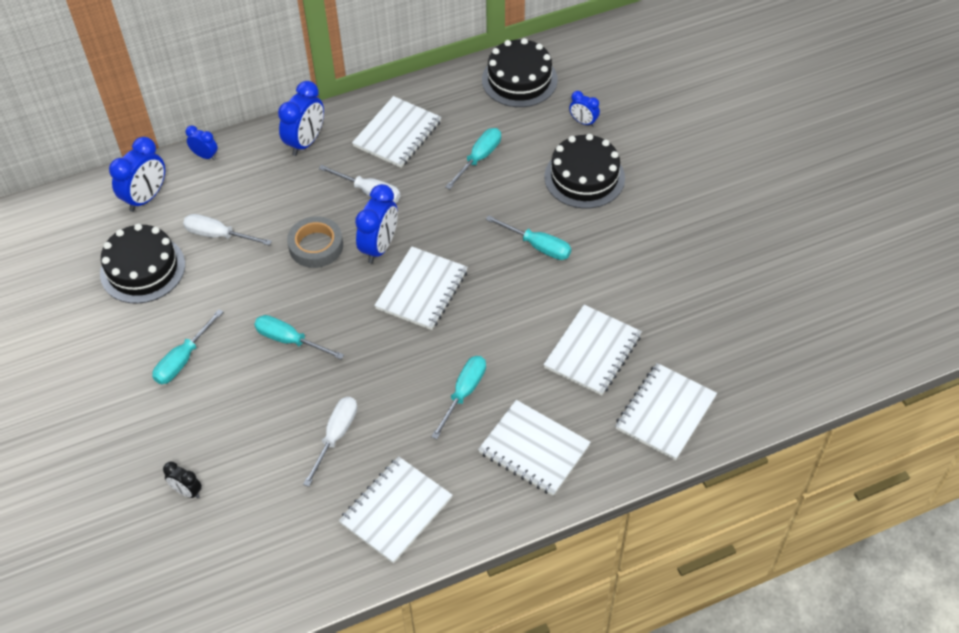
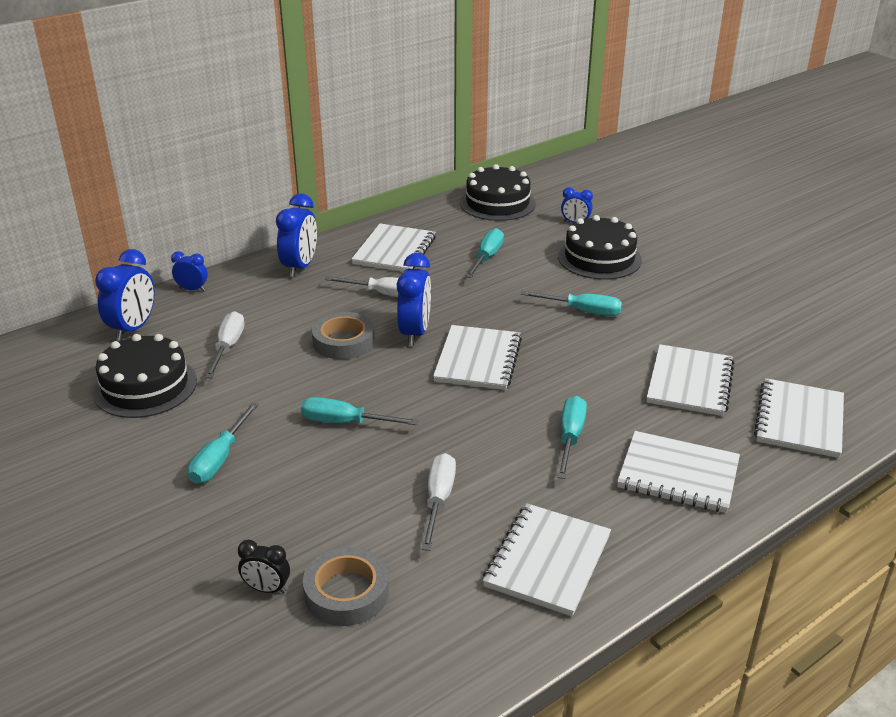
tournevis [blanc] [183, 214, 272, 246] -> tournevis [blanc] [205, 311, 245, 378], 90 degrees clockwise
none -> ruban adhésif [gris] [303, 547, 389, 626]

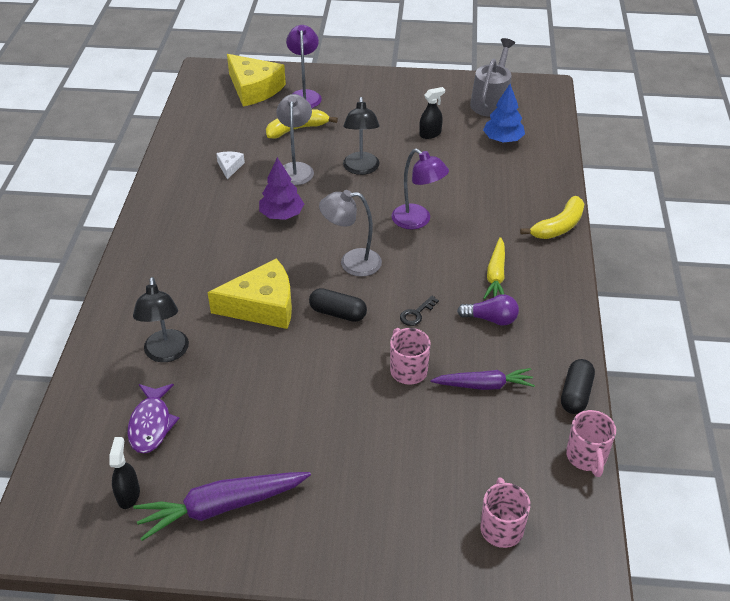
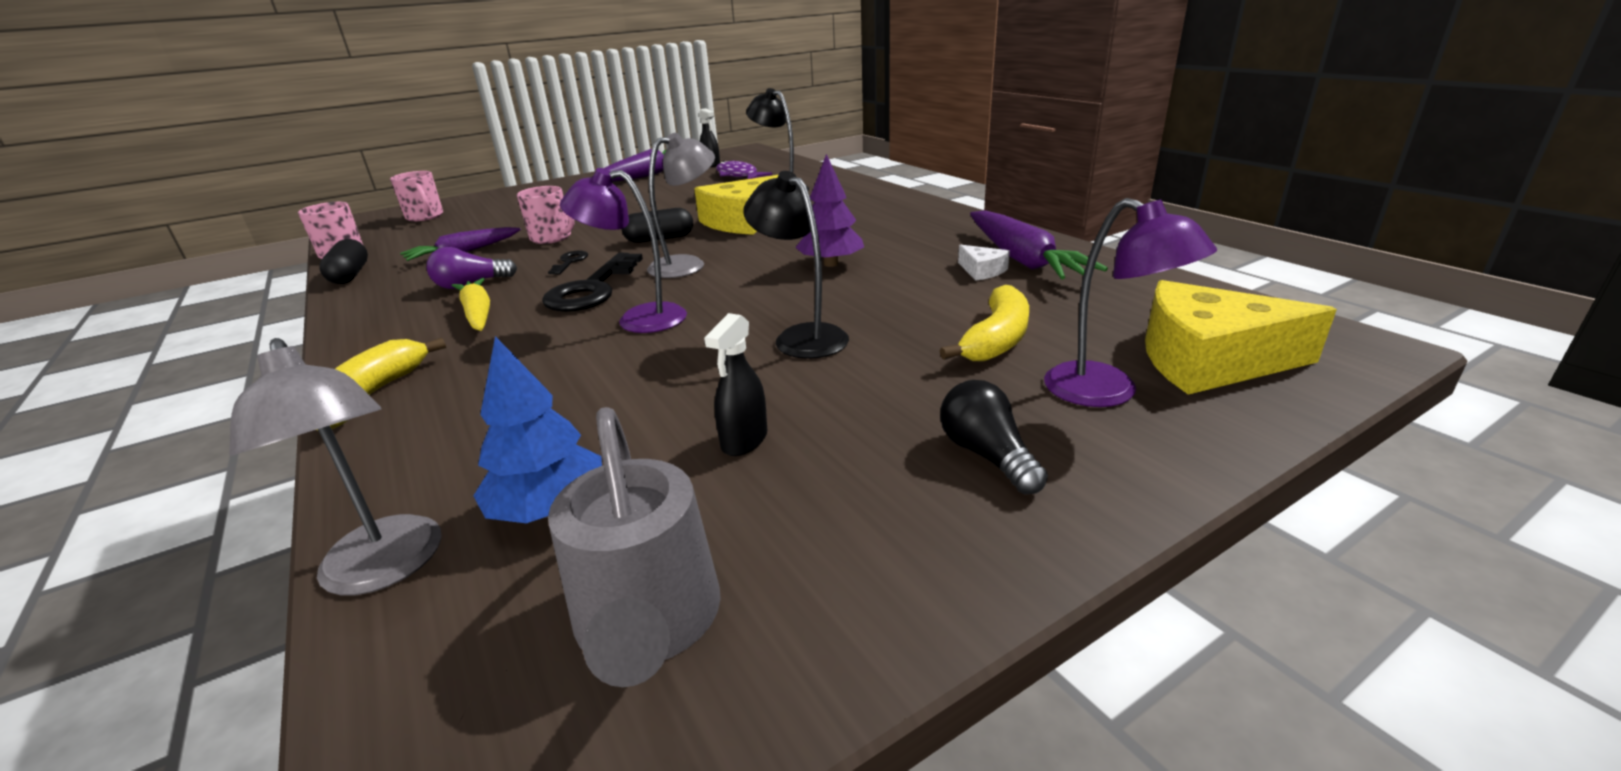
lampe [gris] [276, 94, 314, 185] -> lampe [gris] [229, 338, 441, 596], move
none -> clé [noir] [542, 253, 643, 312]
none -> ampoule [noir] [940, 380, 1048, 494]
none -> carotte [violet] [970, 210, 1108, 279]

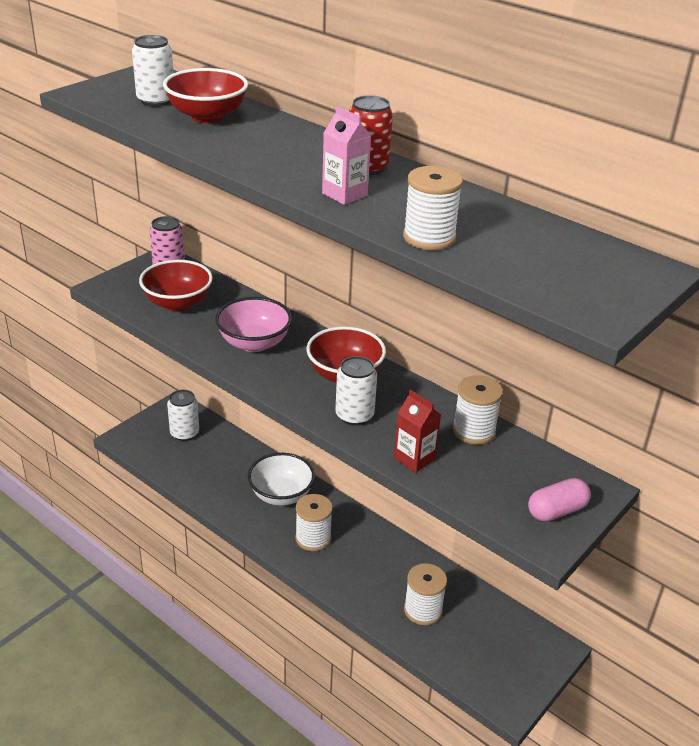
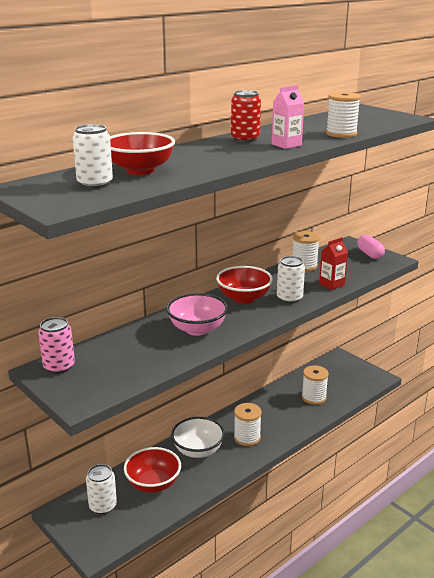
bol [rouge] [139, 260, 213, 311] -> bol [rouge] [124, 447, 181, 493], move

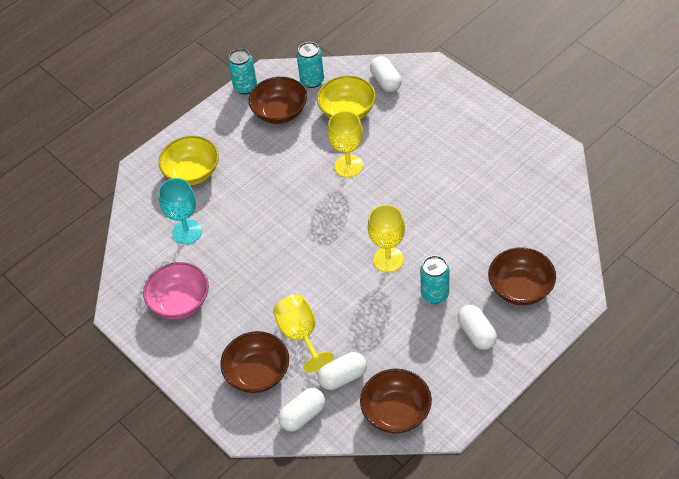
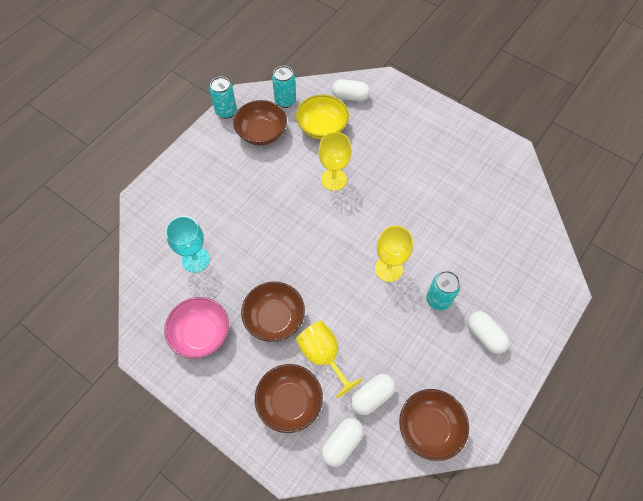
bol [jaune] [158, 136, 219, 186] -> none
gélule [blanc] [370, 56, 401, 92] -> gélule [blanc] [332, 79, 370, 102], 45 degrees counterclockwise
bol [marron] [488, 247, 556, 305] -> bol [marron] [241, 282, 305, 342], move

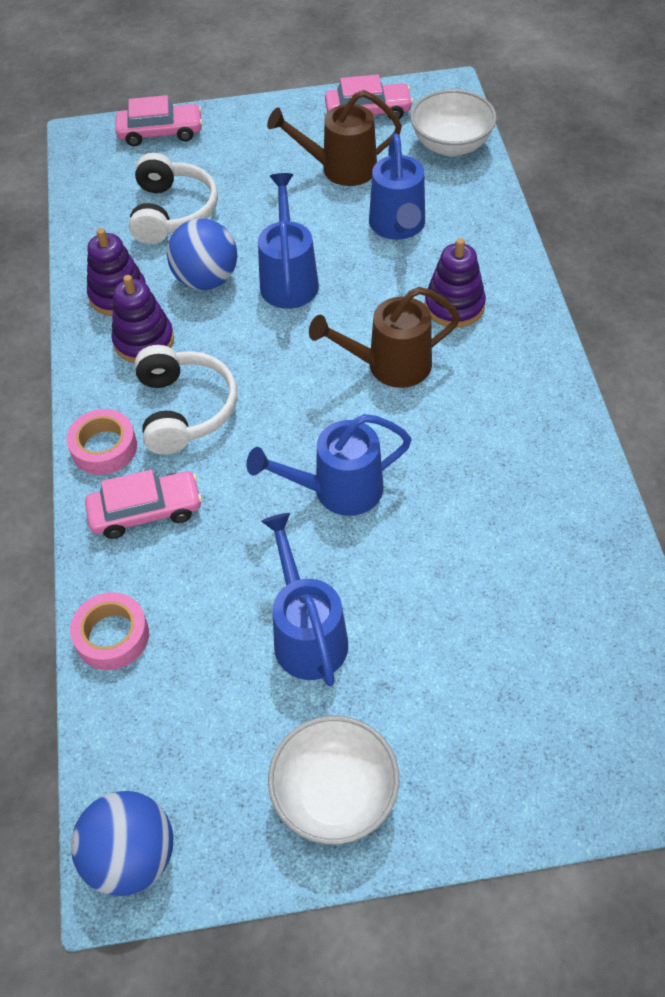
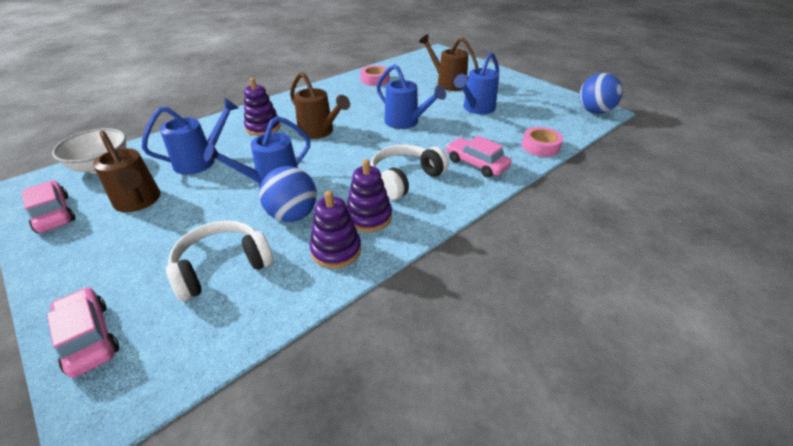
ruban adhésif [rose] [67, 409, 137, 475] -> ruban adhésif [rose] [360, 65, 389, 86], move
bol [blanc] [268, 716, 399, 844] -> none
none -> arrosoir [marron] [419, 34, 478, 91]

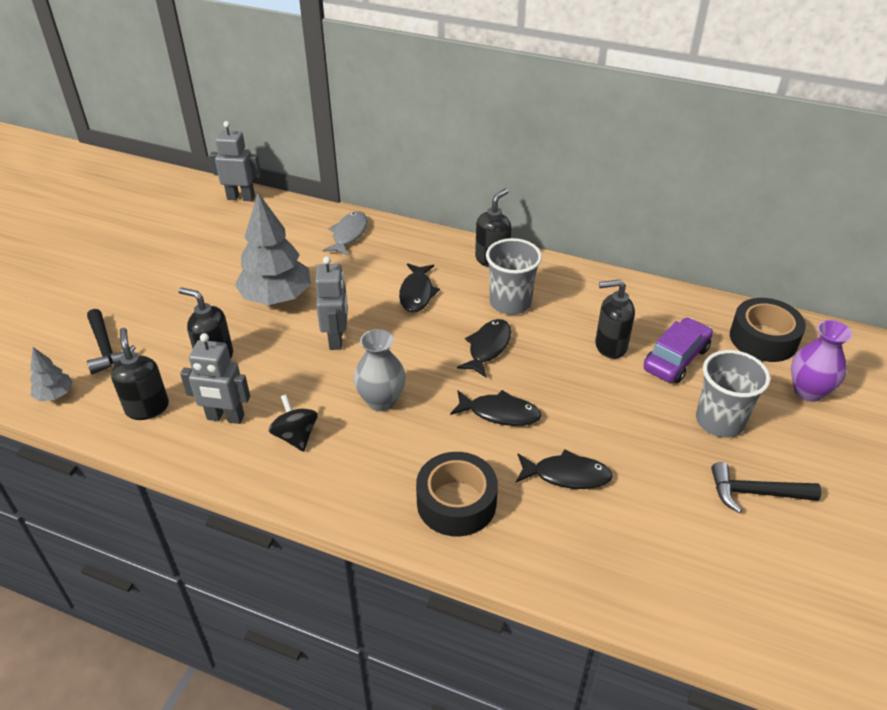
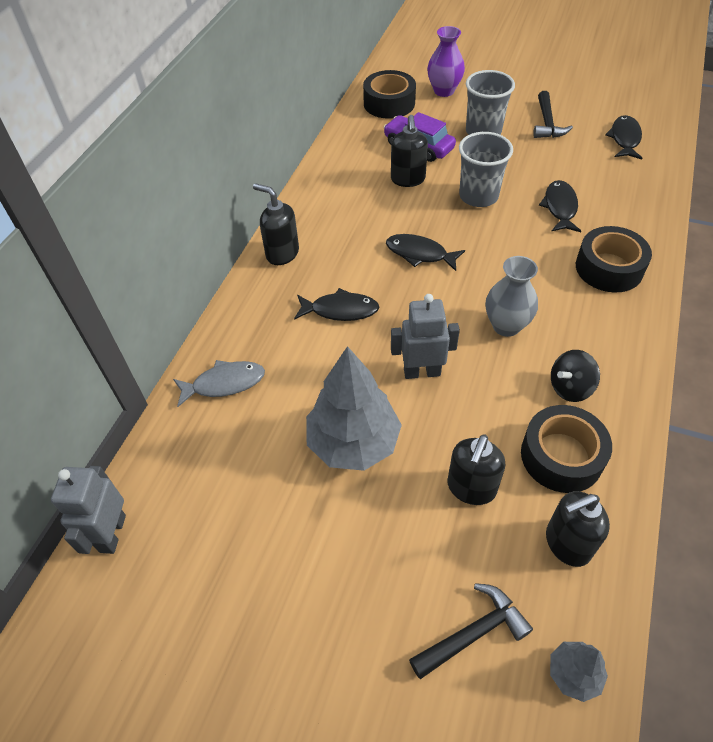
robot [gris] [180, 333, 250, 424] -> ruban adhésif [noir] [521, 405, 612, 493]
poisson [gris] [323, 212, 368, 256] -> poisson [gris] [173, 360, 265, 407], 150 degrees clockwise
poisson [noir] [450, 390, 541, 426] -> poisson [noir] [605, 115, 642, 159], move
gobelet [gris] [486, 238, 542, 315] -> gobelet [gris] [459, 132, 513, 207], move

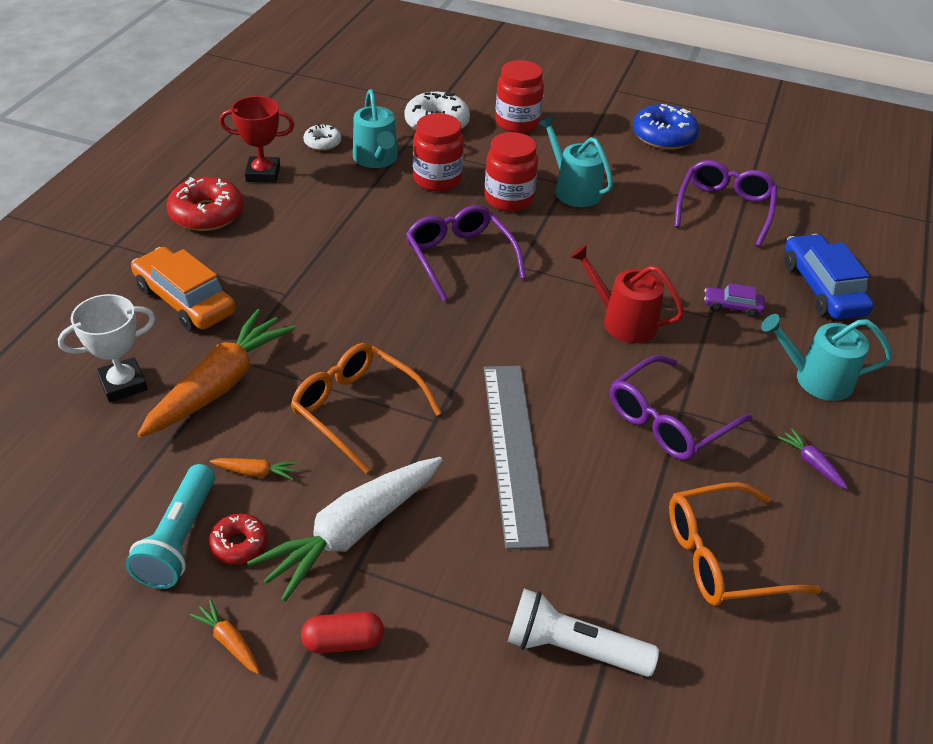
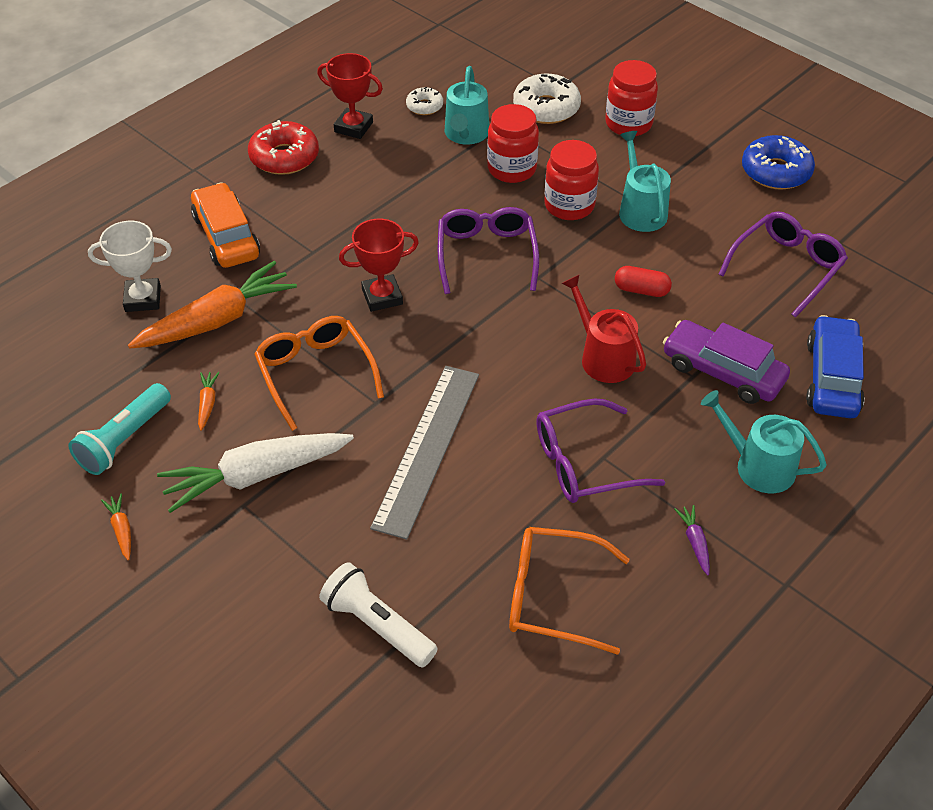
beignet [rouge] [208, 513, 267, 564] -> none
carotte [orange] [210, 458, 298, 480] -> carotte [orange] [198, 372, 220, 431], 120 degrees counterclockwise
gélule [rouge] [301, 612, 384, 654] -> gélule [rouge] [615, 266, 672, 297], move
voiture [violet] [704, 283, 765, 317] -> voiture [violet] [663, 320, 790, 404], x2.01
none -> trophée [rouge] [339, 219, 419, 312]

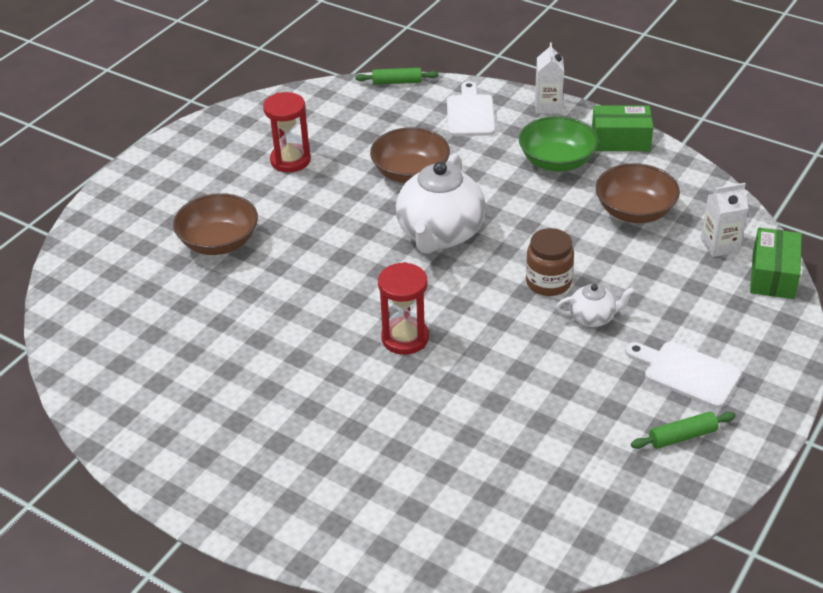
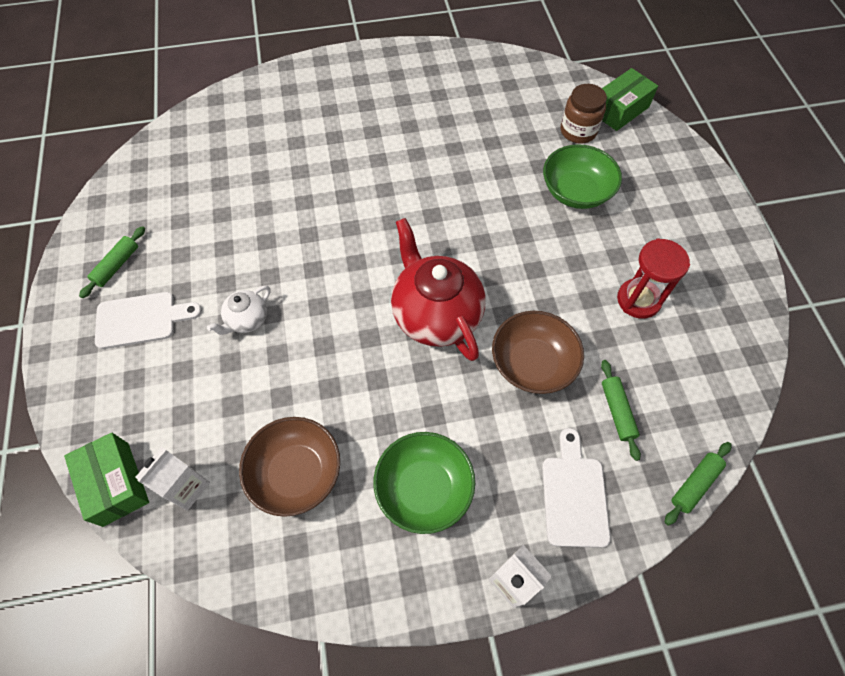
bol [marron] [173, 193, 258, 255] -> bol [vert] [543, 144, 622, 209]
sablier [rouge] [378, 262, 429, 355] -> none
théière [blanc] [396, 153, 486, 254] -> théière [rouge] [391, 218, 486, 361]
planche à découper [blanc] [447, 81, 495, 136] -> planche à découper [blanc] [542, 428, 611, 548], 135 degrees counterclockwise
bocal [marron] [526, 228, 574, 296] -> bocal [marron] [561, 84, 607, 144], move
boîte [vert] [592, 105, 653, 151] -> boîte [vert] [602, 68, 658, 131], move
none -> rouleau à pâtisserie [vert] [601, 360, 641, 461]

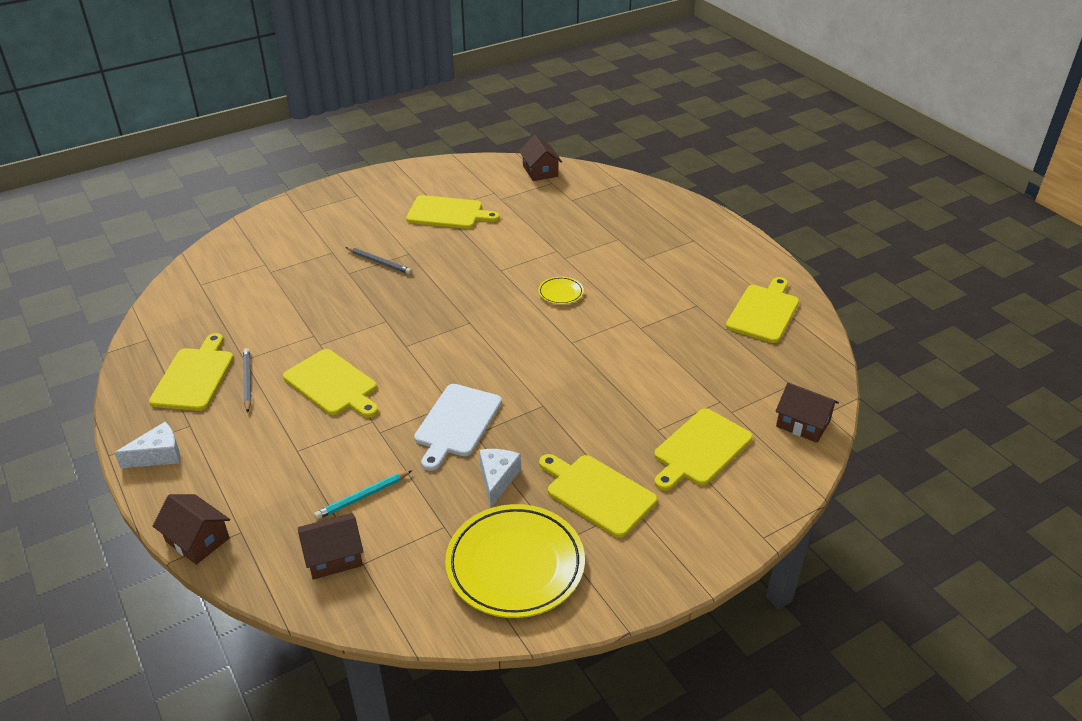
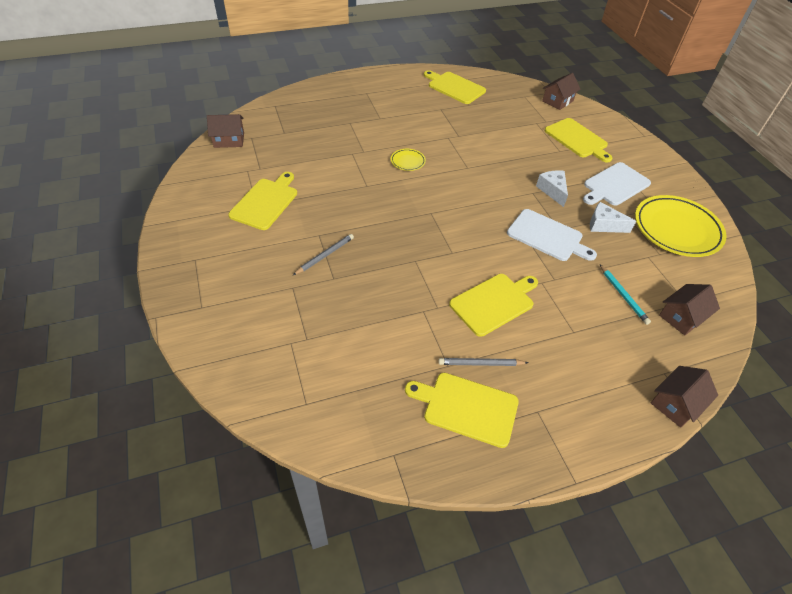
fromage [blanc] [114, 422, 180, 468] -> fromage [blanc] [536, 170, 568, 207], move
maison [marron] [298, 513, 364, 580] -> maison [marron] [659, 284, 720, 335], 60 degrees clockwise
planche à découper [jaune] [539, 454, 657, 538] -> planche à découper [blanc] [583, 162, 651, 206]

